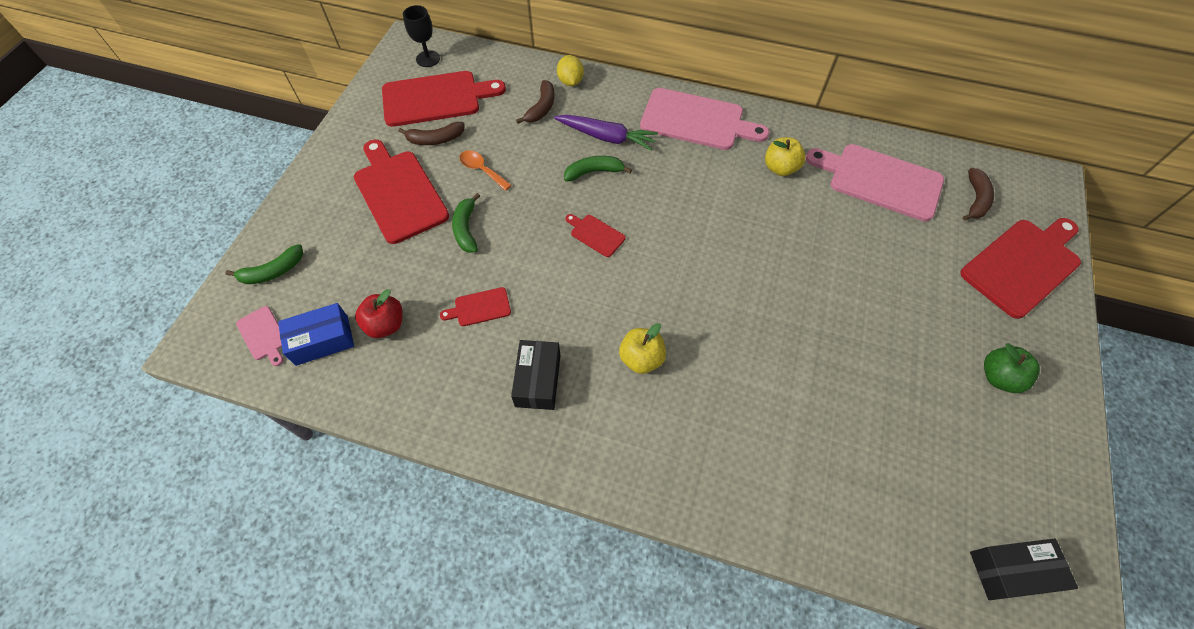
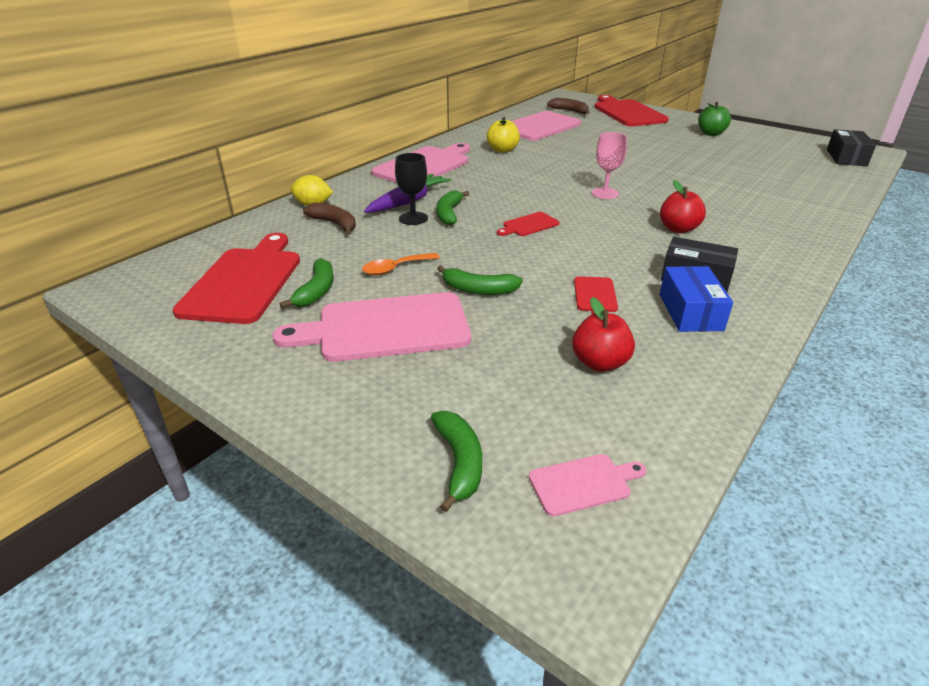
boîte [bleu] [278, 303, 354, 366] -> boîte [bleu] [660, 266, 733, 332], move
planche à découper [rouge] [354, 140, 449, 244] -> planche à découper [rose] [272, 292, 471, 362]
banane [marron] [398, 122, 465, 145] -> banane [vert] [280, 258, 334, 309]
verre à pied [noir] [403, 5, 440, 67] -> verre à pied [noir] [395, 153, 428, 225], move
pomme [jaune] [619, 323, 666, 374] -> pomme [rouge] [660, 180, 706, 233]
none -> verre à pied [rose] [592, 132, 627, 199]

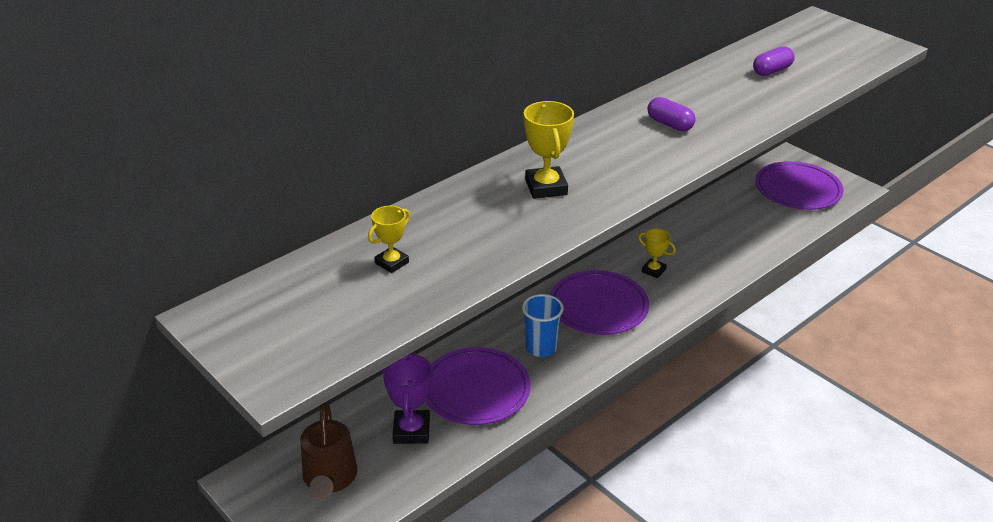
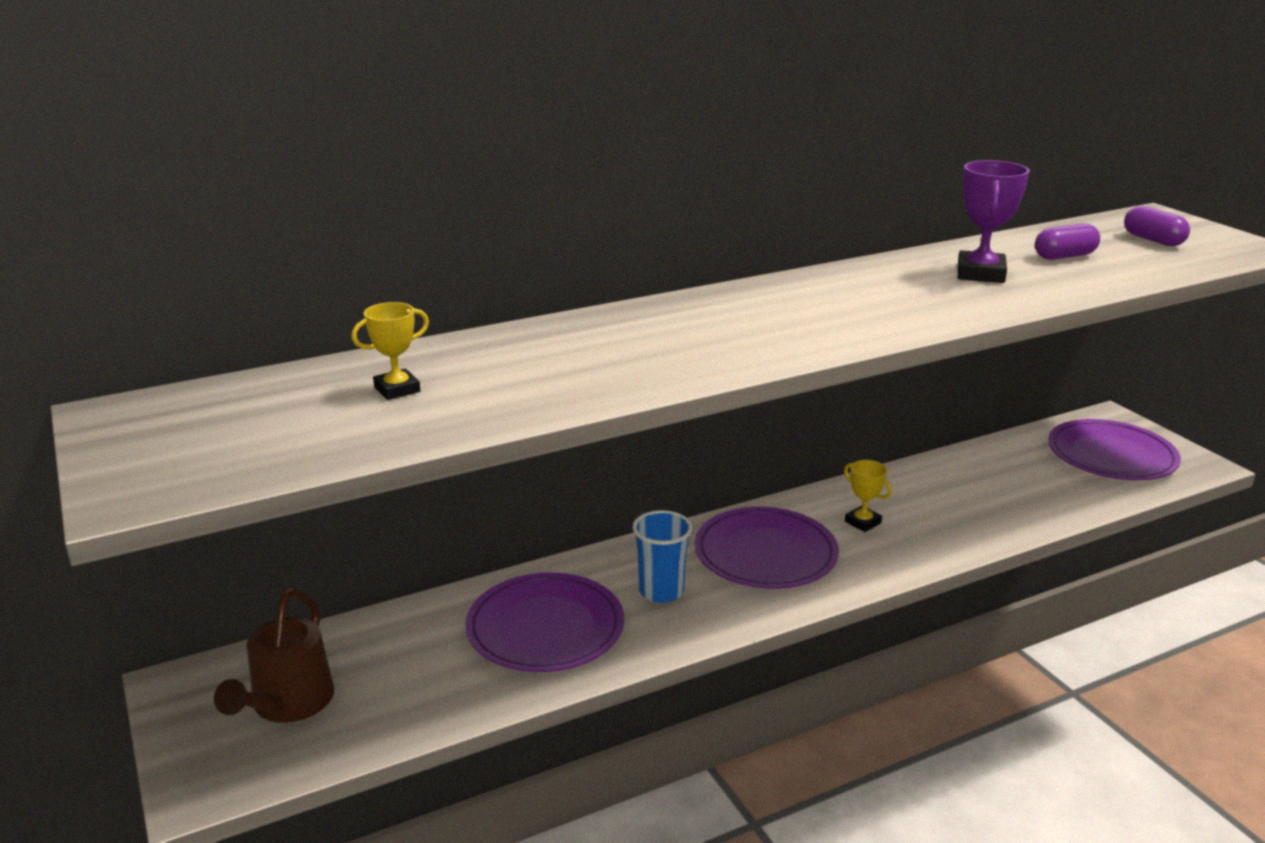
trophée [violet] [383, 353, 432, 444] -> trophée [violet] [958, 160, 1030, 283], move
trophée [jaune] [524, 101, 574, 199] -> none
gélule [violet] [647, 97, 696, 131] -> gélule [violet] [1124, 206, 1190, 246], move

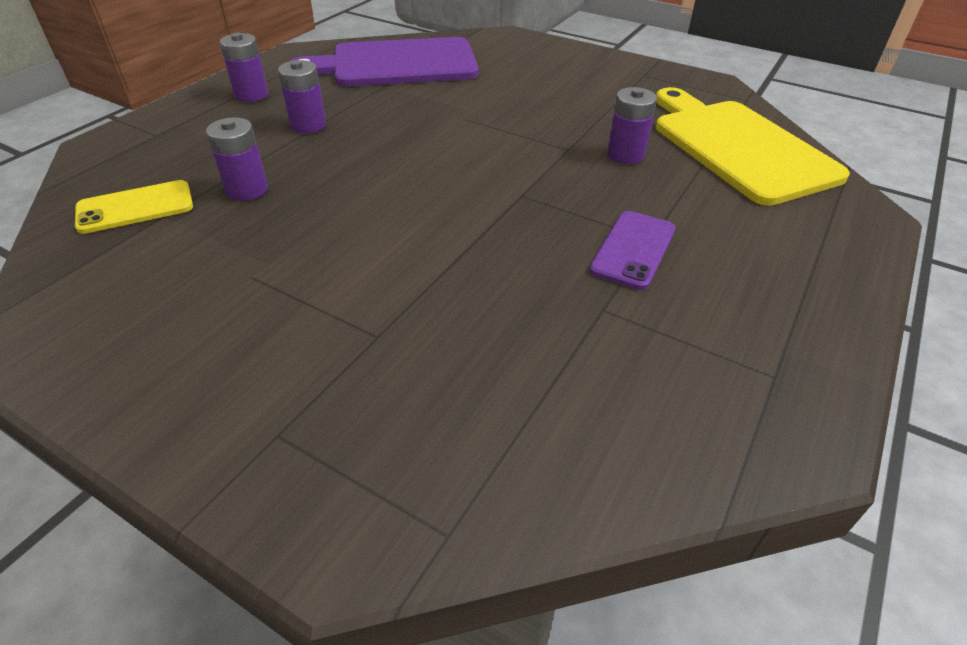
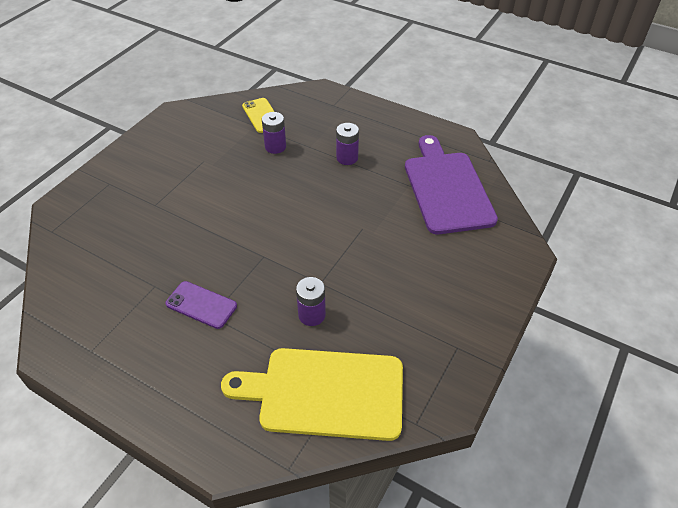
pile [violet] [220, 33, 268, 102] -> none
planche à découper [jaune] [656, 87, 850, 206] -> planche à découper [jaune] [221, 348, 403, 441], 150 degrees counterclockwise

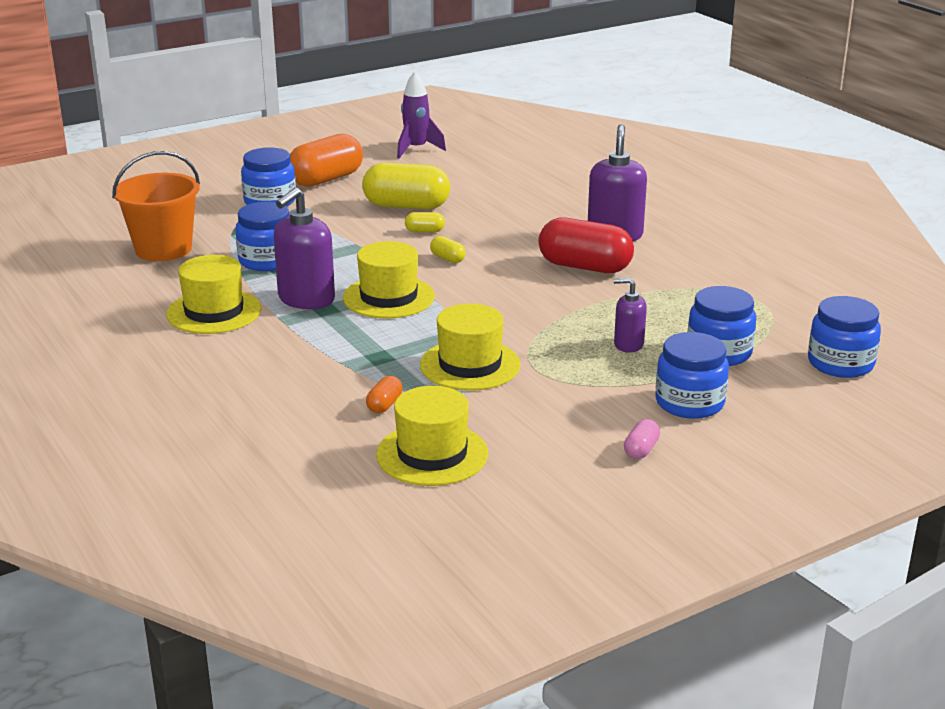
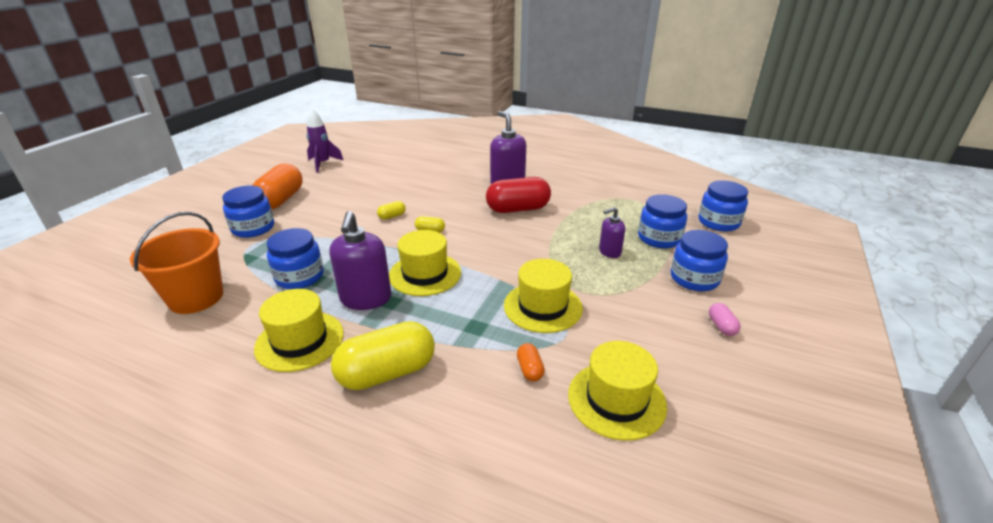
gélule [jaune] [362, 163, 450, 209] -> gélule [jaune] [331, 321, 435, 390], move

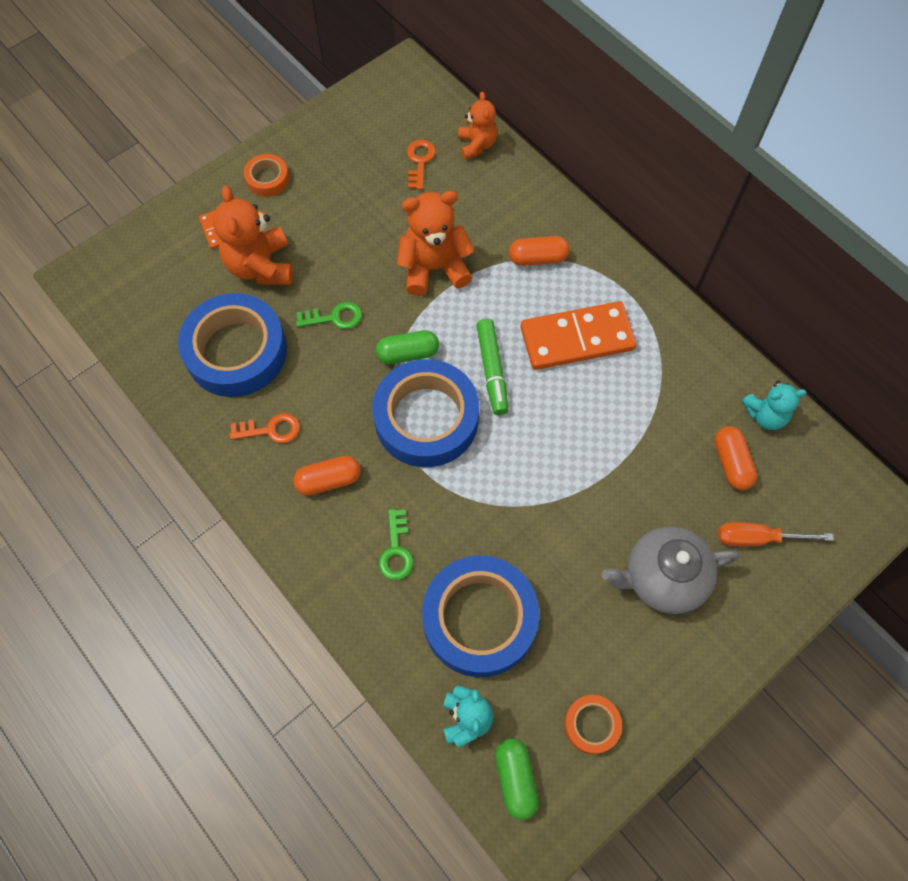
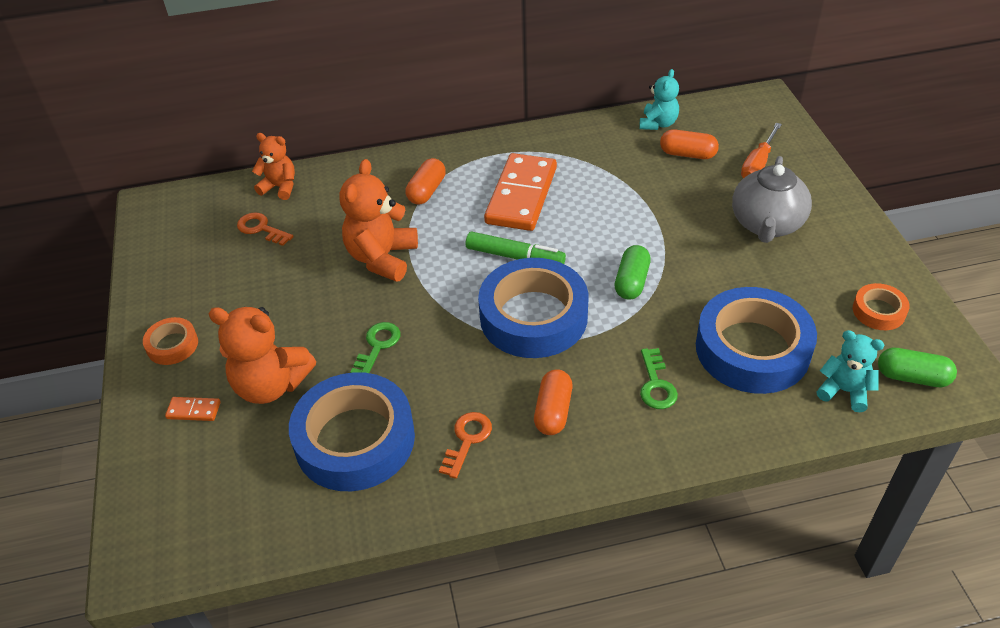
gélule [vert] [376, 330, 439, 364] -> gélule [vert] [614, 245, 651, 299], move
clé [vert] [379, 509, 414, 580] -> clé [vert] [640, 348, 678, 409], 60 degrees clockwise

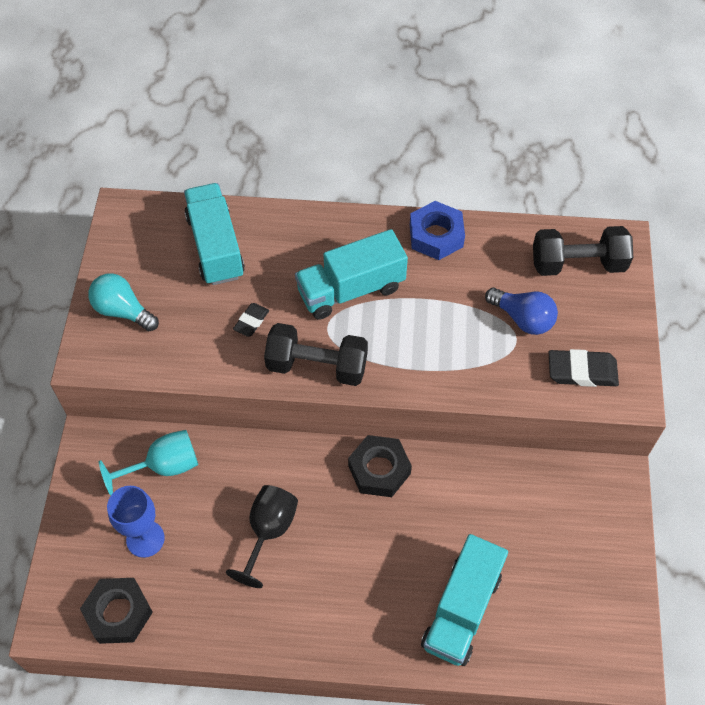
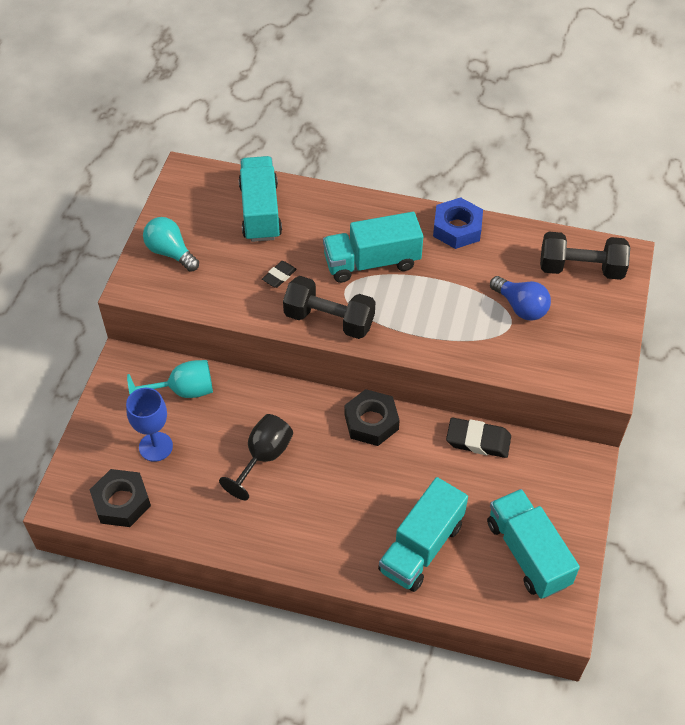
gomme [noir] [549, 349, 619, 387] -> gomme [noir] [446, 418, 511, 458], move
none -> camion [turquoise] [487, 489, 580, 599]

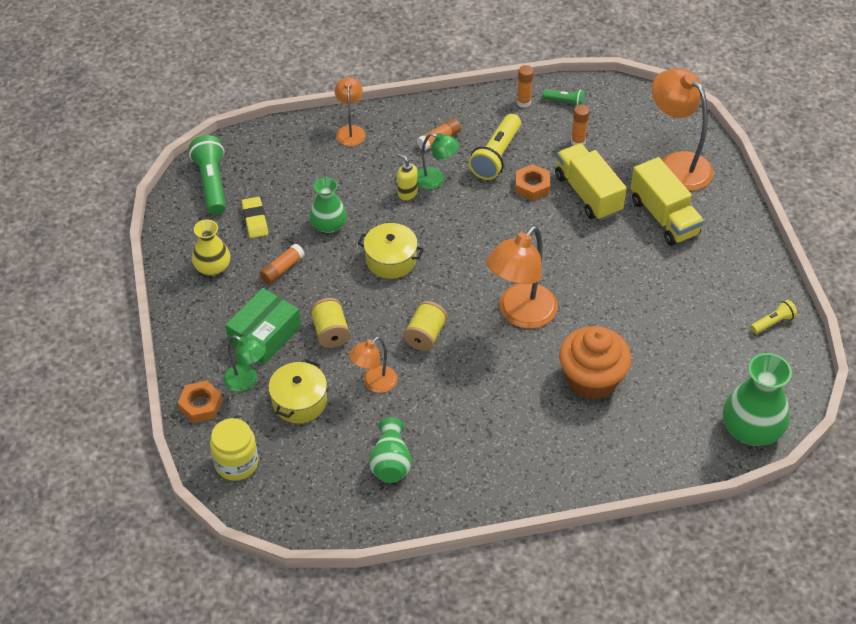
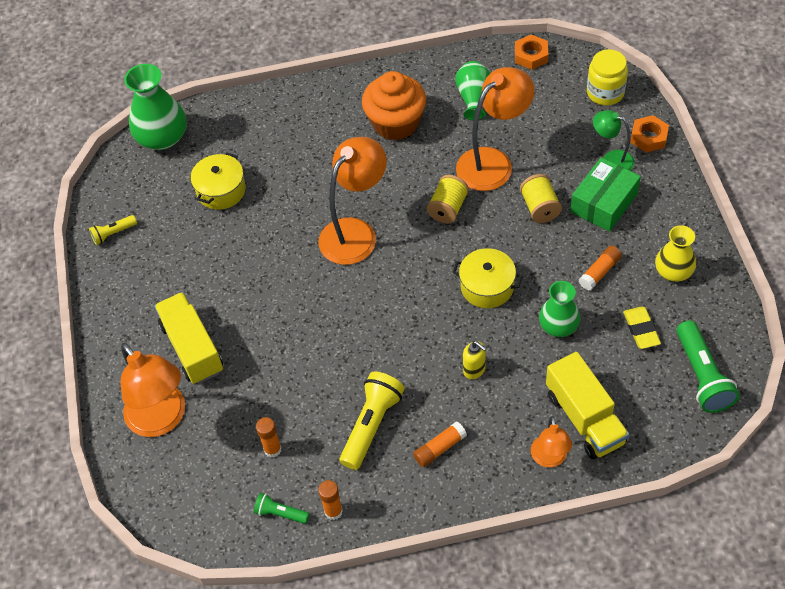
marmite [jaune] [269, 360, 327, 423] -> marmite [jaune] [191, 152, 246, 210], move
lampe [orange] [349, 337, 398, 393] -> lampe [orange] [456, 67, 534, 191], x1.79
lampe [vert] [417, 133, 459, 189] -> none
écrou [orange] [515, 164, 550, 201] -> écrou [orange] [515, 35, 548, 70], move
camion [jaune] [555, 143, 627, 221] -> camion [jaune] [546, 352, 629, 459], move
muffin [orange] [559, 326, 631, 400] -> muffin [orange] [362, 71, 426, 141], move

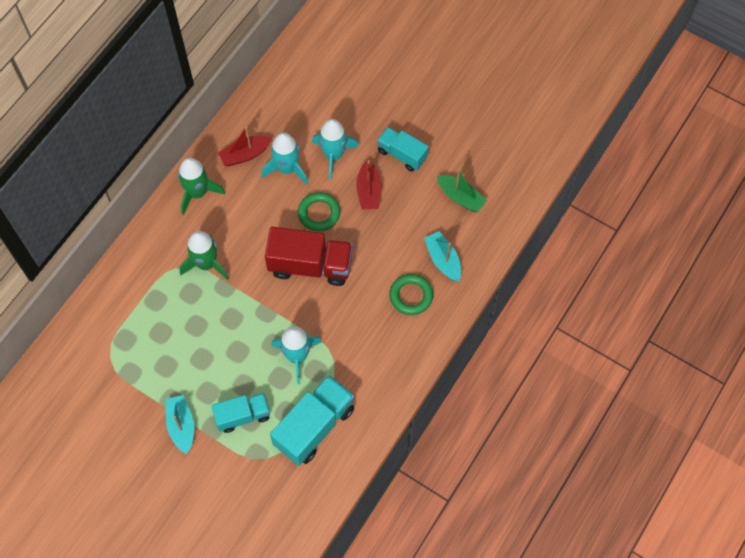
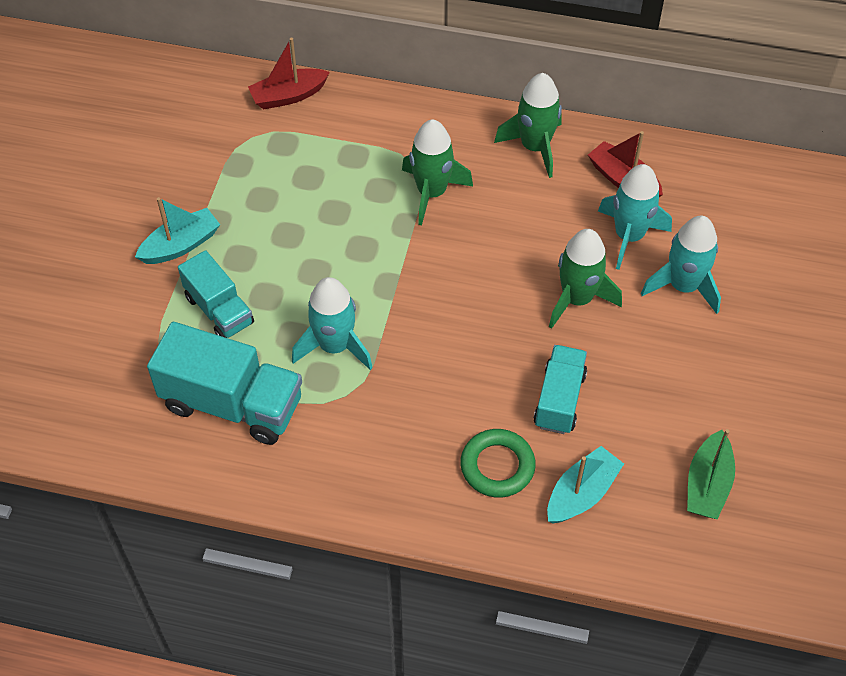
camion [rouge] [265, 227, 353, 286] -> none
anneau [vert] [298, 192, 340, 231] -> fusée [vert] [549, 229, 622, 329]
bateau [rouge] [356, 159, 381, 209] -> bateau [rouge] [248, 38, 330, 109], move
camion [turquoise] [377, 127, 429, 172] -> camion [turquoise] [534, 345, 587, 434], move

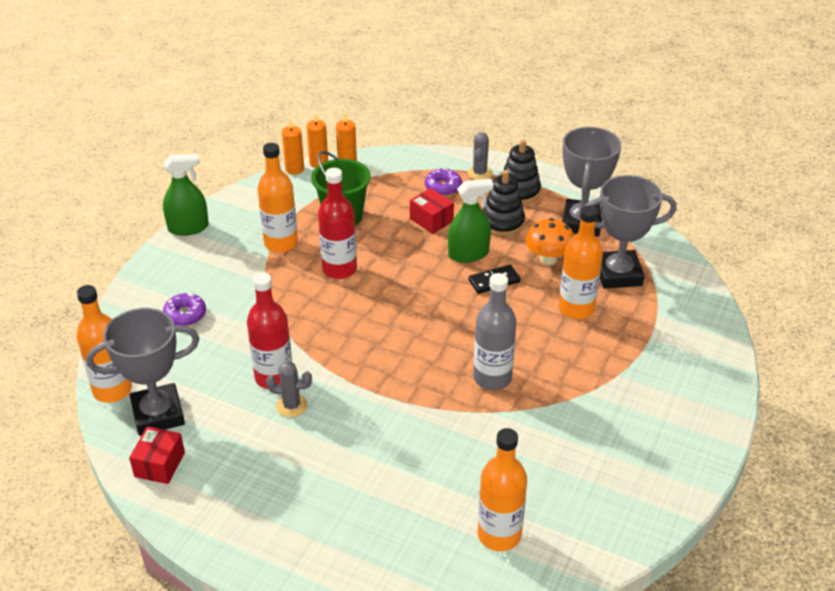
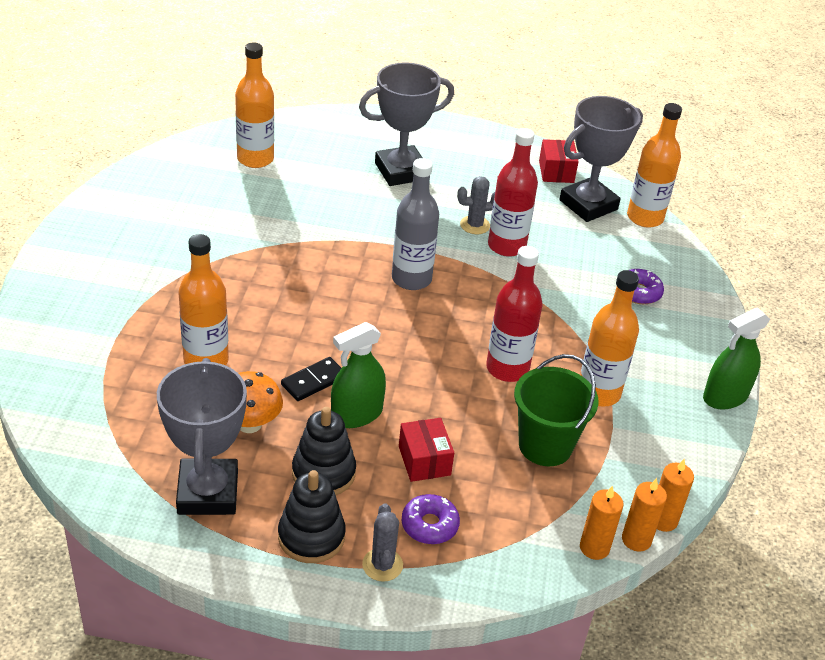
boîte [rouge] [410, 188, 454, 234] -> boîte [rouge] [399, 418, 454, 482], 45 degrees clockwise
bouteille [gris] [473, 273, 517, 390] -> bouteille [gris] [392, 158, 439, 290], move
trophée [gris] [585, 175, 677, 289] -> trophée [gris] [359, 62, 454, 186], move

